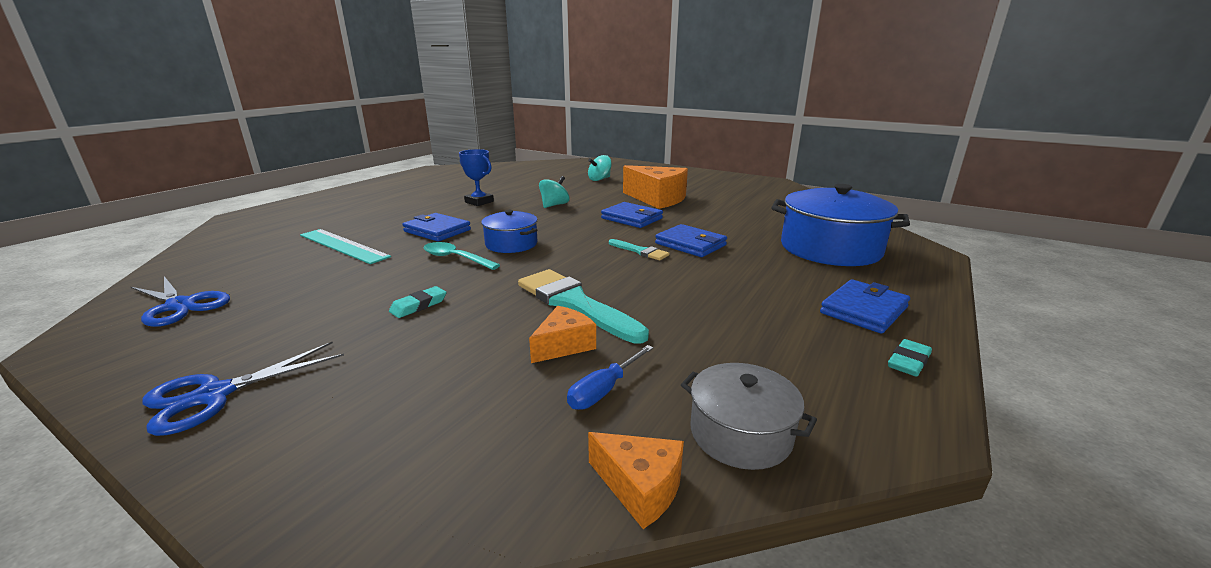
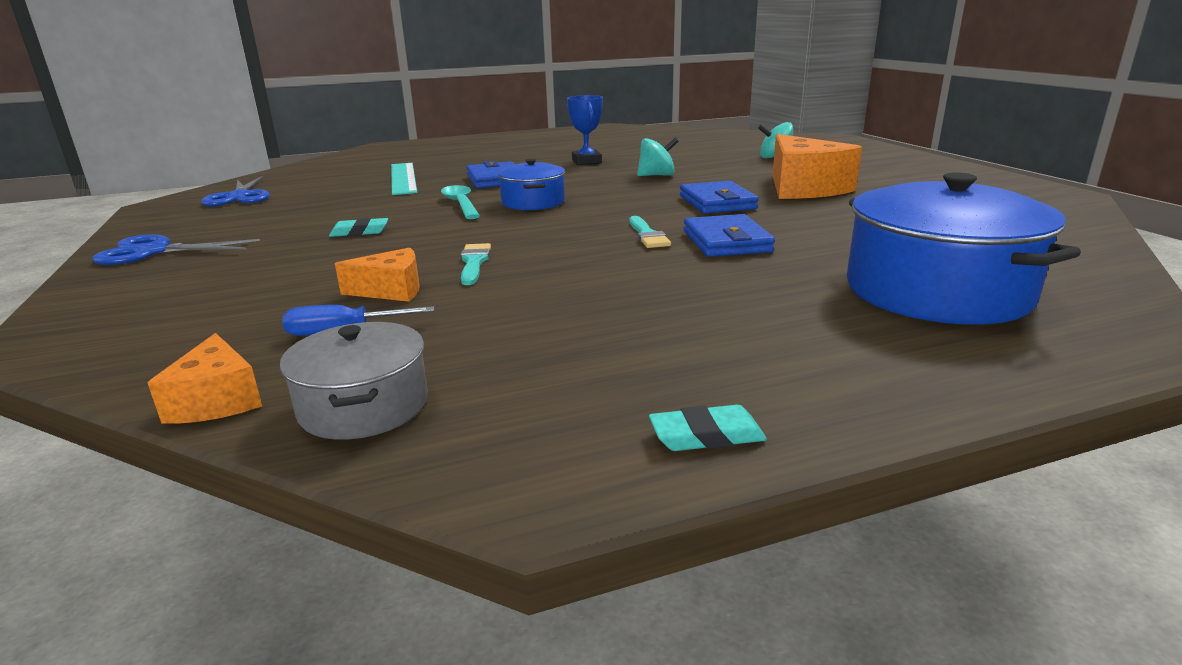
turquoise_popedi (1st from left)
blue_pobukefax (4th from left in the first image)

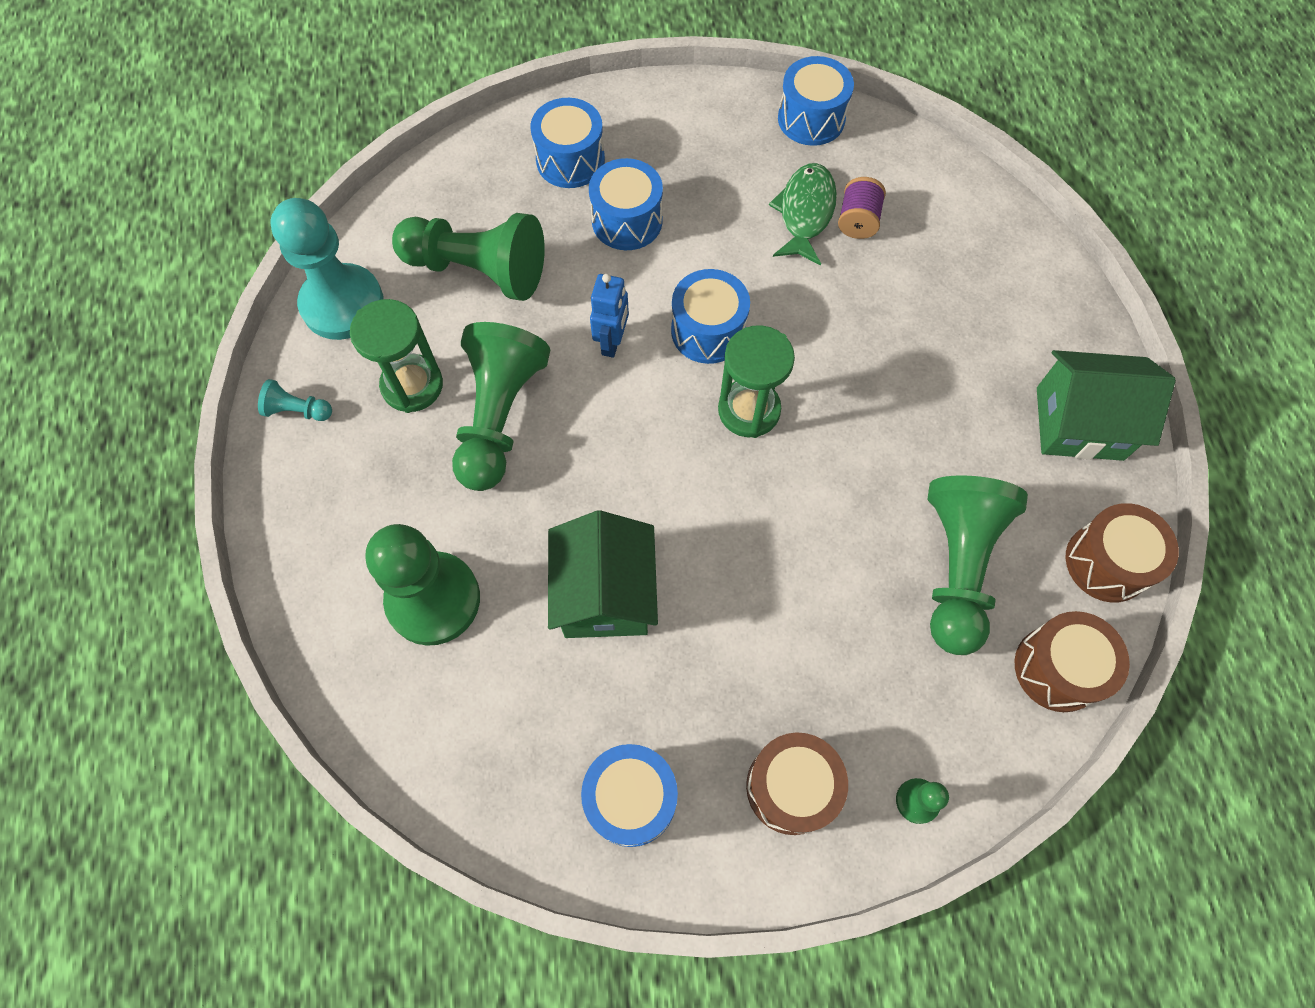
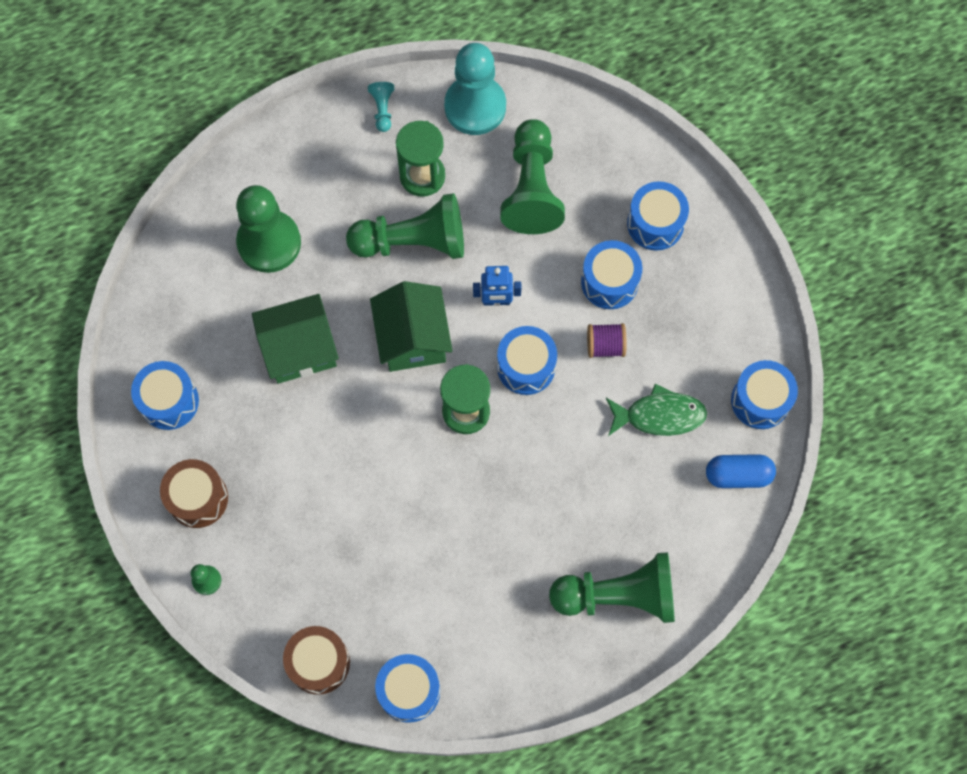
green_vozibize (2nd from left)
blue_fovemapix (2nd from left)
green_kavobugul (5th from left)
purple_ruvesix
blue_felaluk

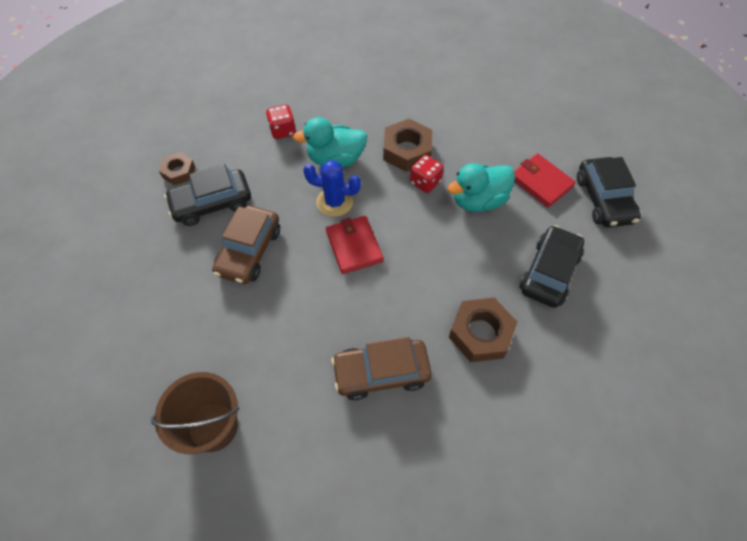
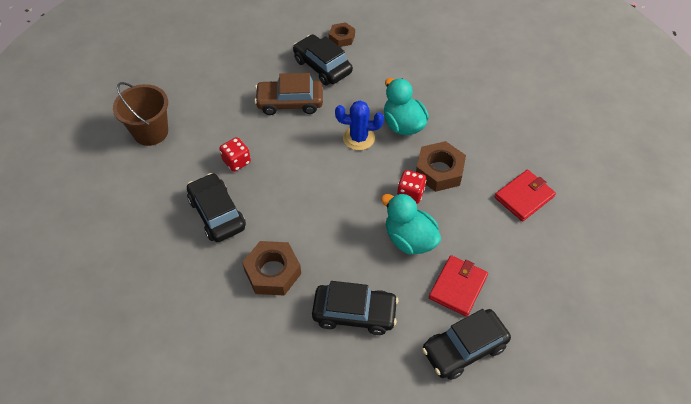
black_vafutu (1st from left)
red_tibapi (1st from left)
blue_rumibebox
red_pobukefax (2nd from left)

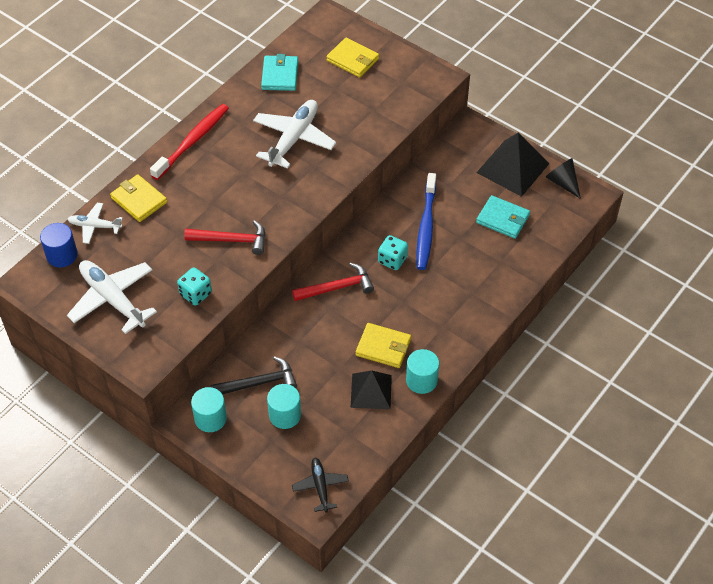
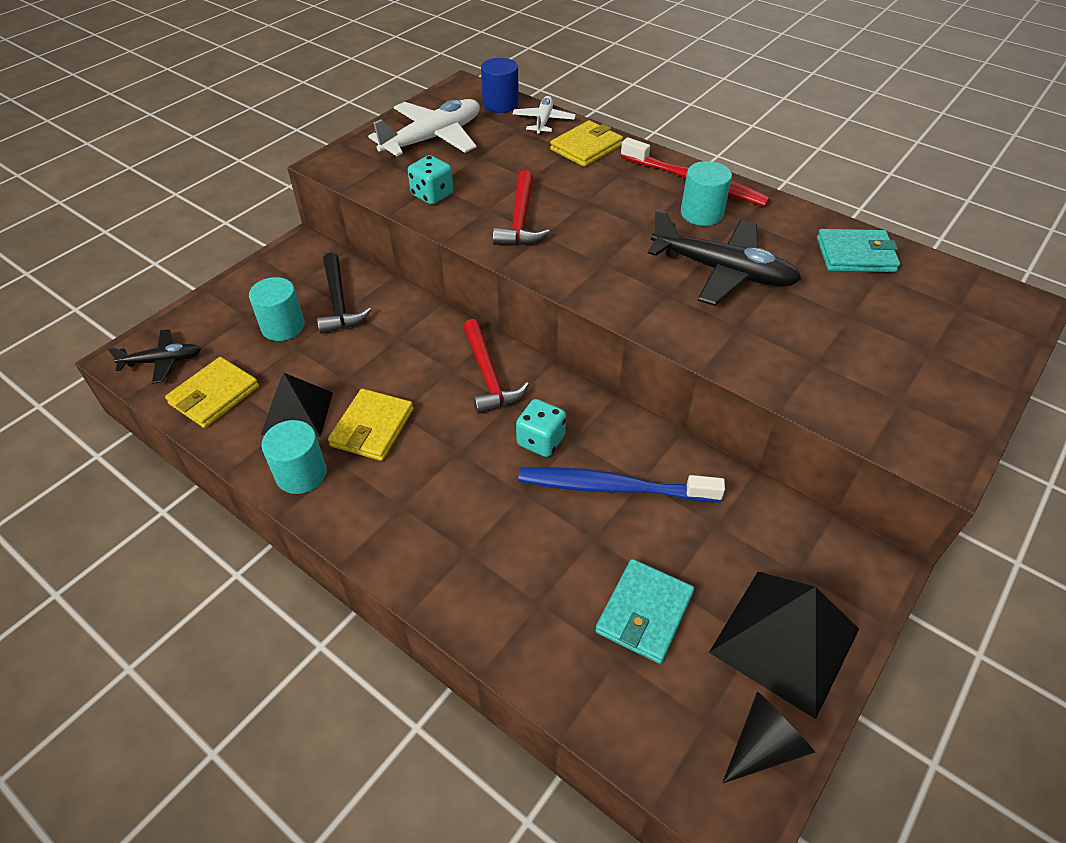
yellow_pobukefax (1st from left)
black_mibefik (2nd from left)
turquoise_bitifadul (3rd from left)

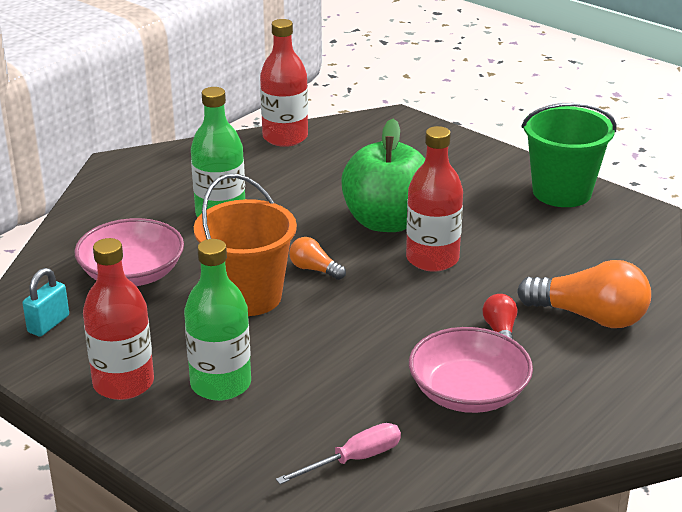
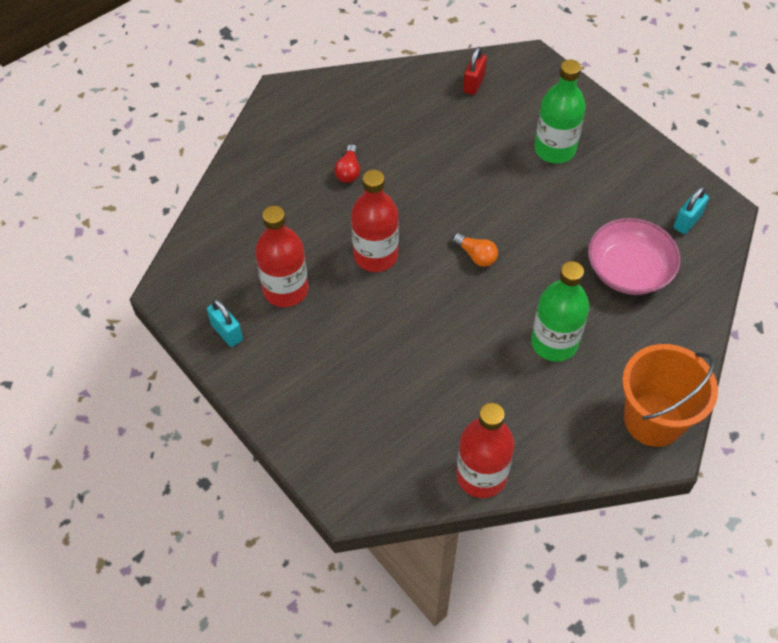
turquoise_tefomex (1st from left)
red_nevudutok (1st from left)
red_tefomex
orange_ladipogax
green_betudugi
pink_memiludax (2nd from left in the first image)
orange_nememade (2nd from left in the first image)

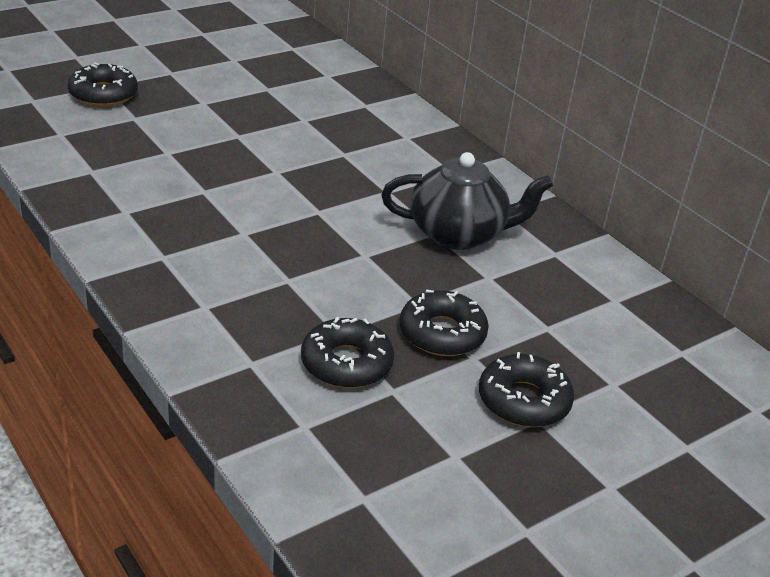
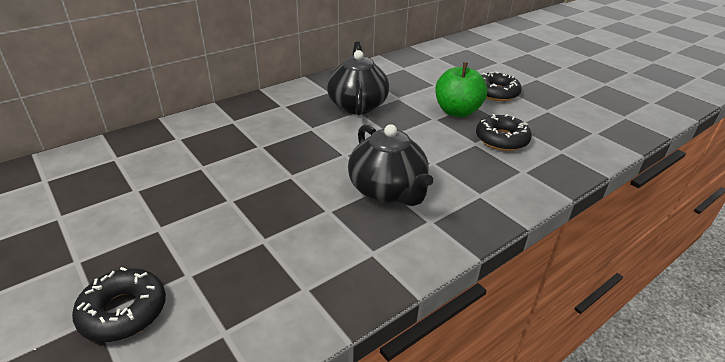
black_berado (2nd from left)
green_betudugi

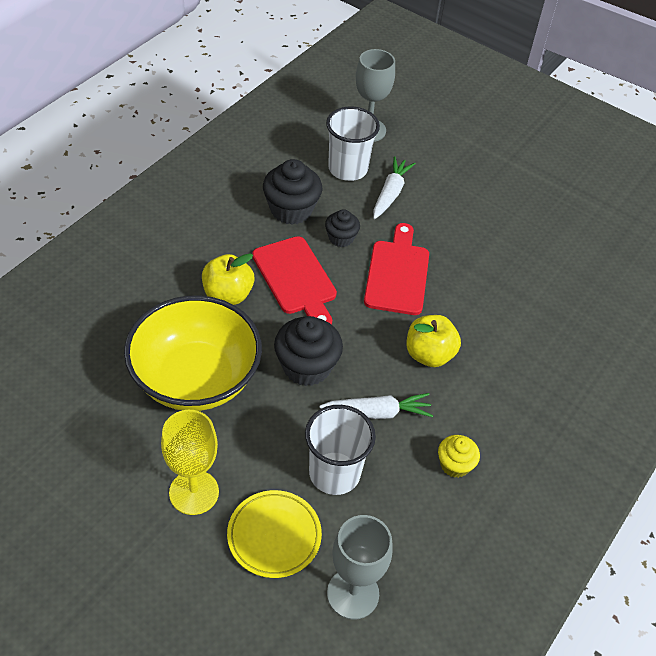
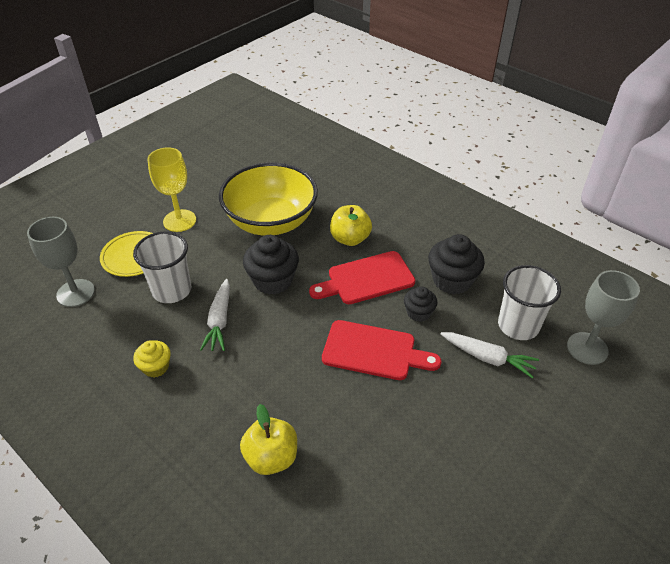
yellow_betudugi (1st from left)

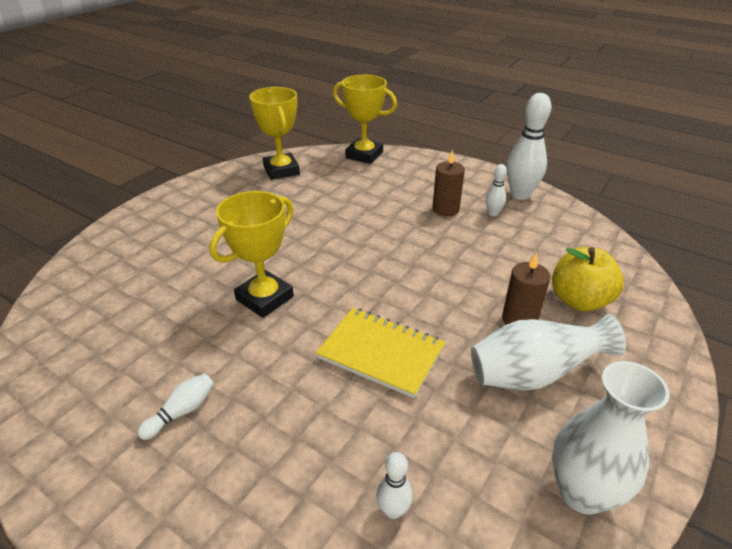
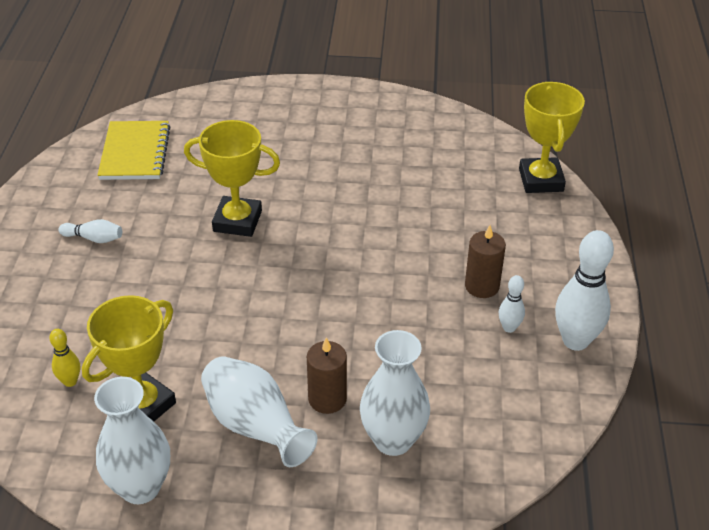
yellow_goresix
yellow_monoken (1st from left)
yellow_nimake
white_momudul (3rd from left)

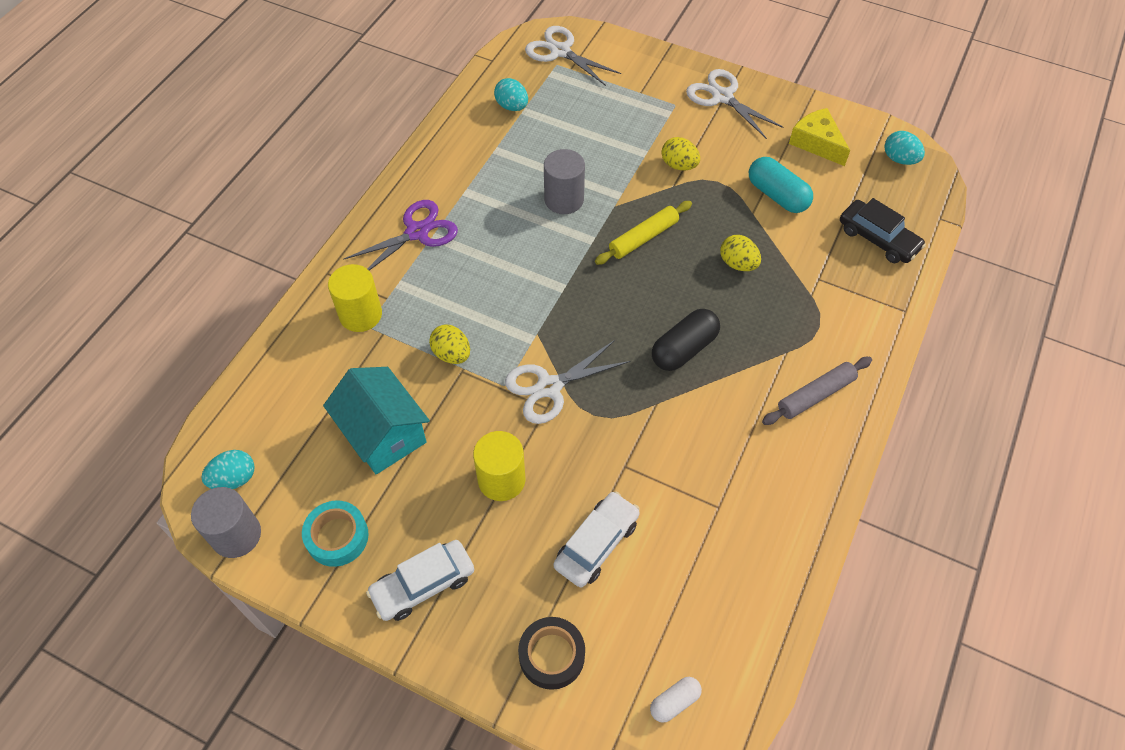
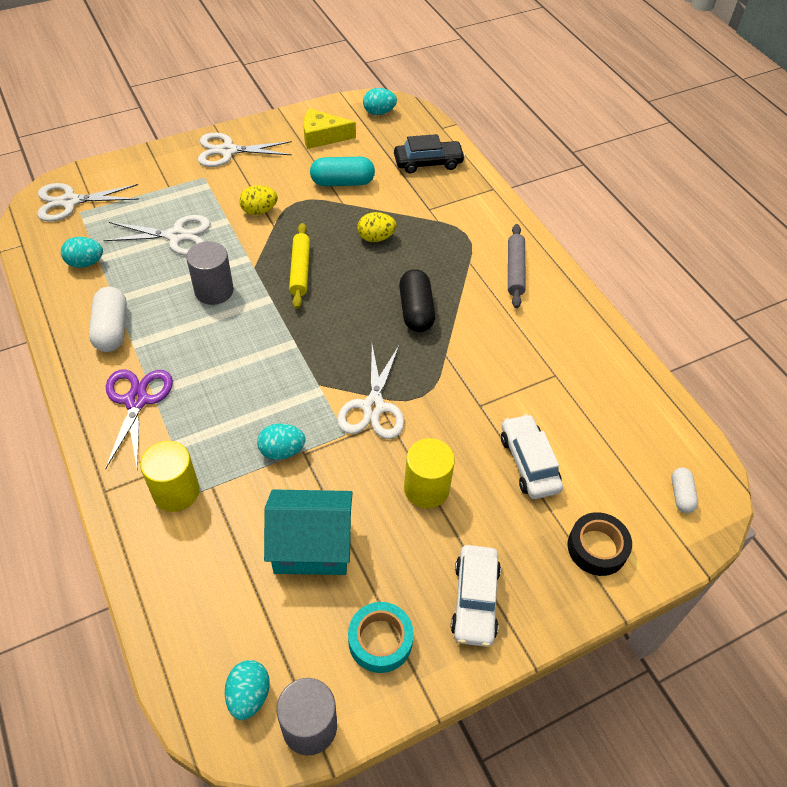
white_felaluk (1st from left)
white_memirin (2nd from left)
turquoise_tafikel (3rd from left)

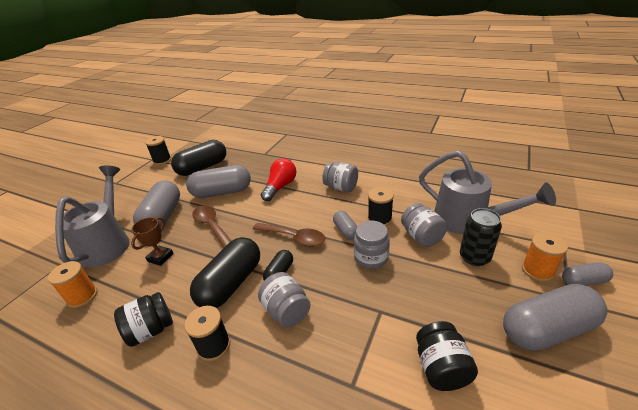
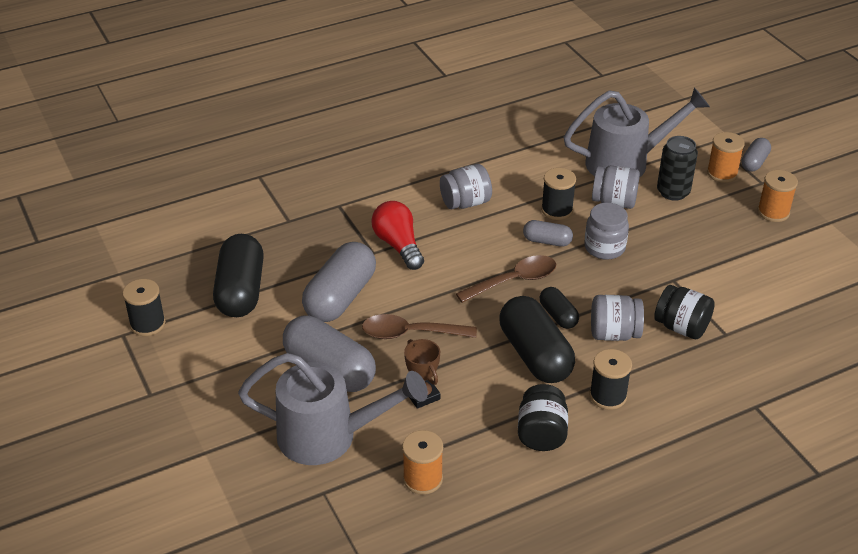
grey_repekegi (1st from left)
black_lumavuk (2nd from left)
orange_ruvesix (3rd from left)

